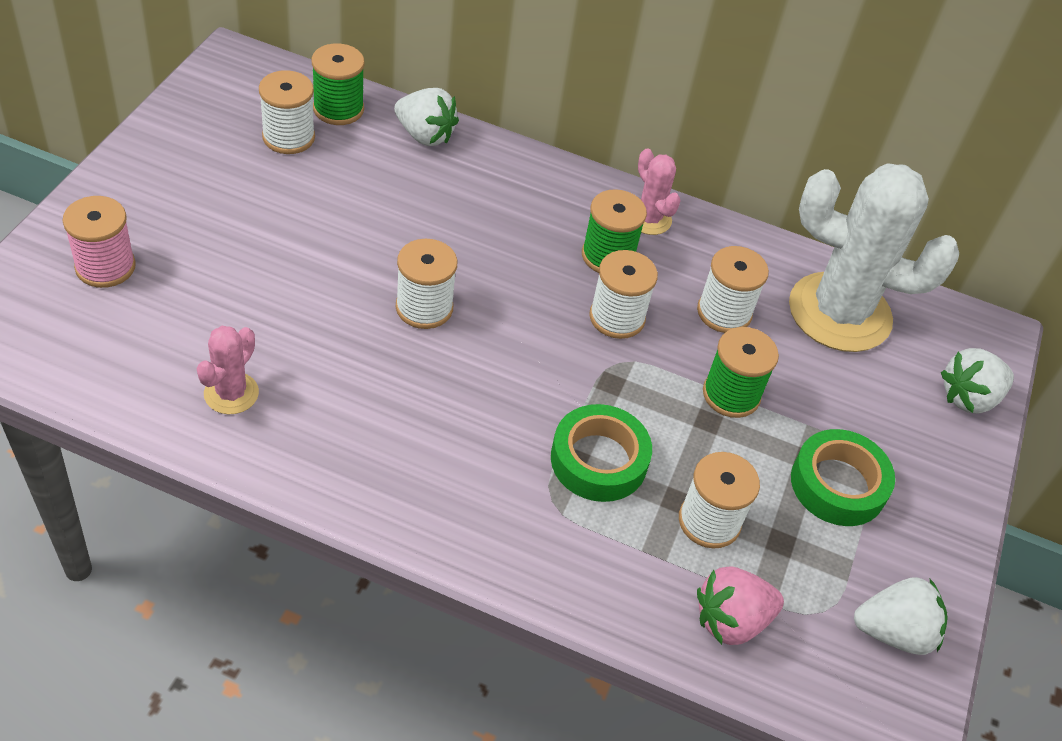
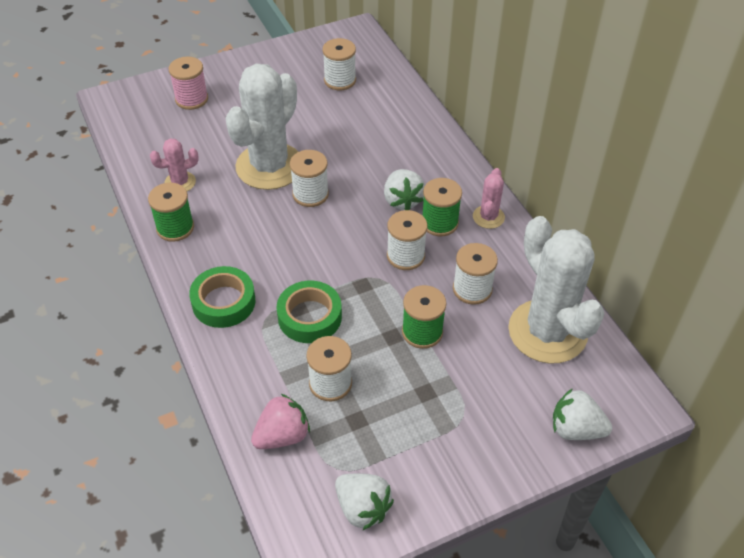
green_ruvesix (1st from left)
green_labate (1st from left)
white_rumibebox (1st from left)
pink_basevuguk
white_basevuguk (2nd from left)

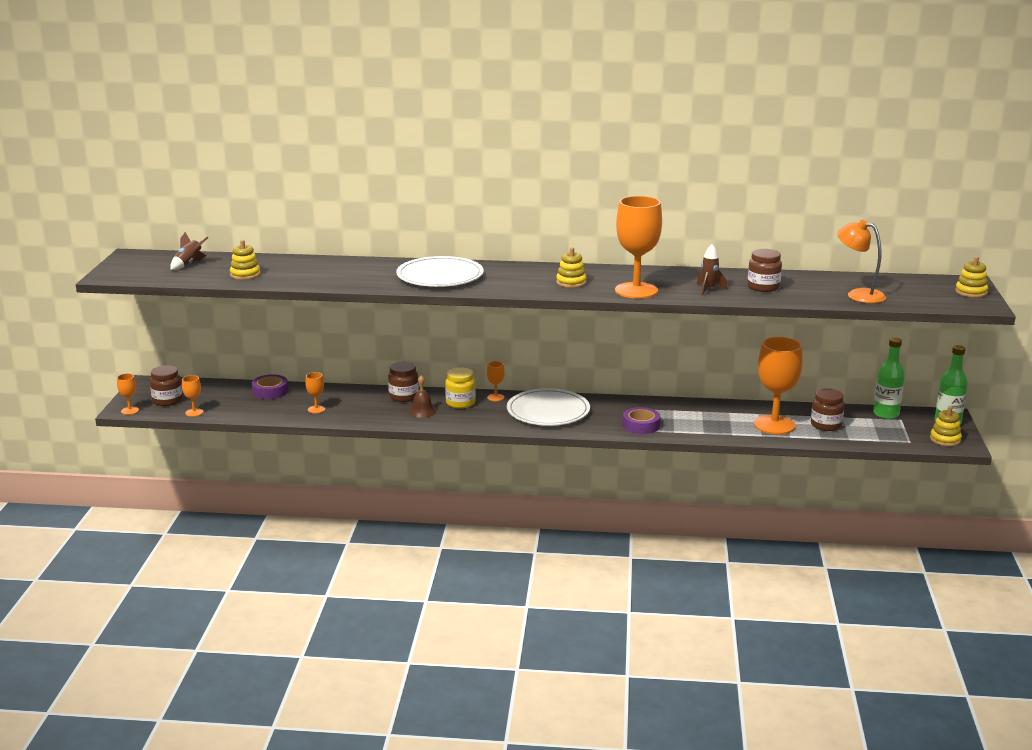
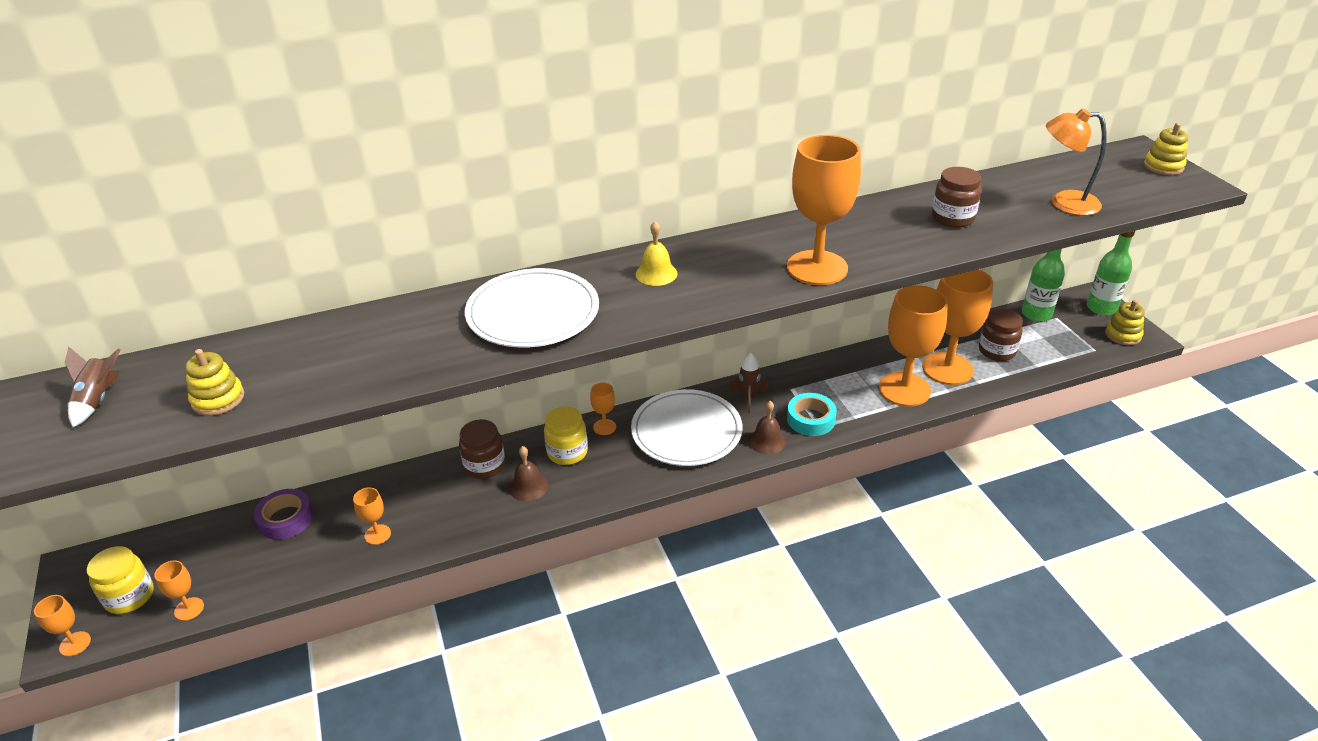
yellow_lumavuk (1st from left)
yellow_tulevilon
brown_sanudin (2nd from left)
brown_tulevilon (2nd from left)
turquoise_labate
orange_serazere (6th from left)
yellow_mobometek (2nd from left in the first image)

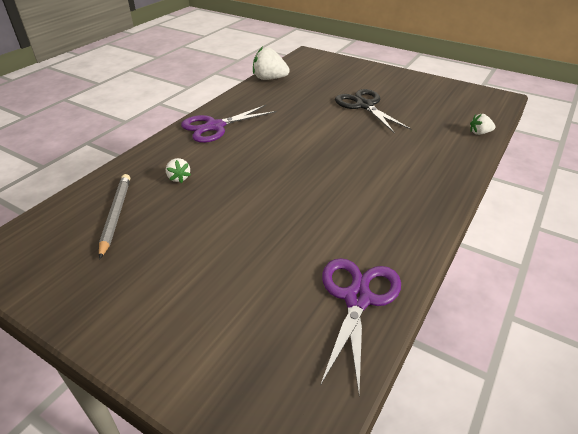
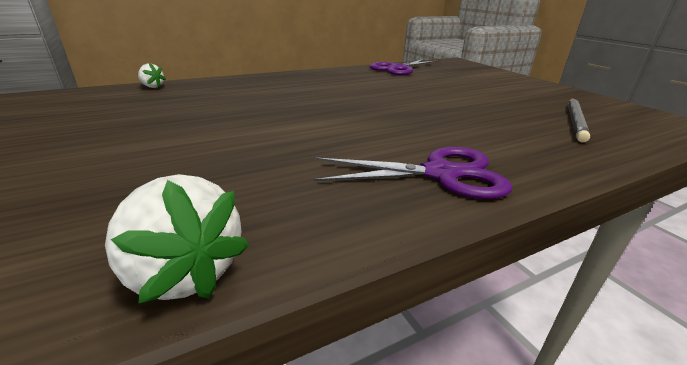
white_basevuguk (1st from left in the first image)
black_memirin

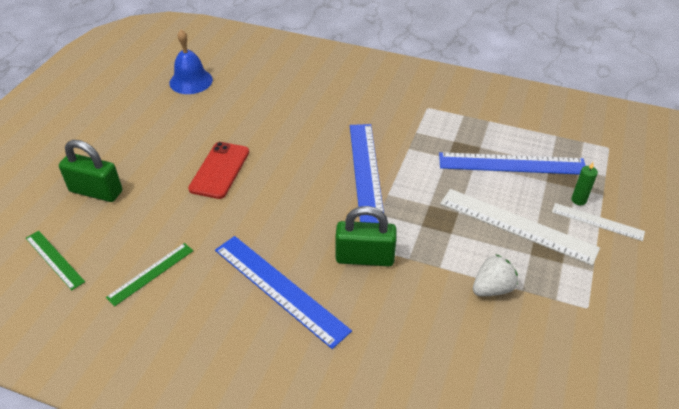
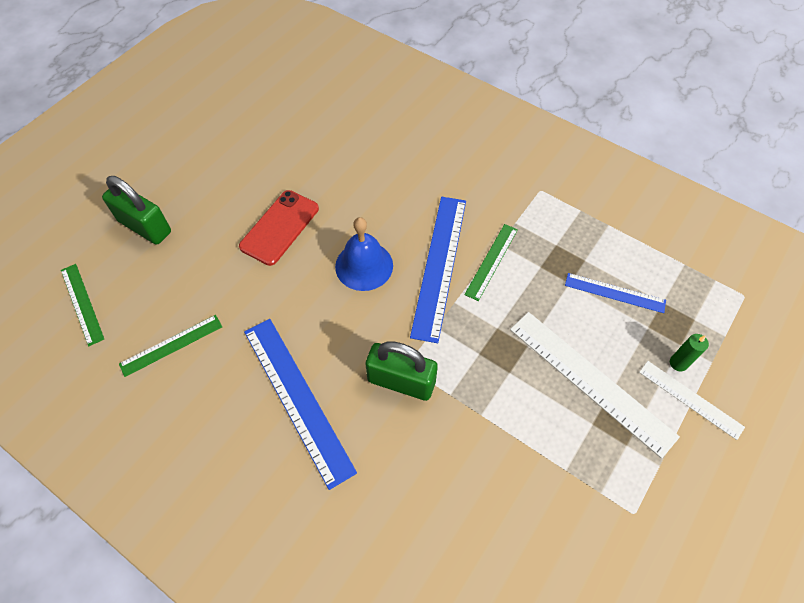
blue_tulevilon
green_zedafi (3rd from left)
blue_zedafi (3rd from left)
white_basevuguk

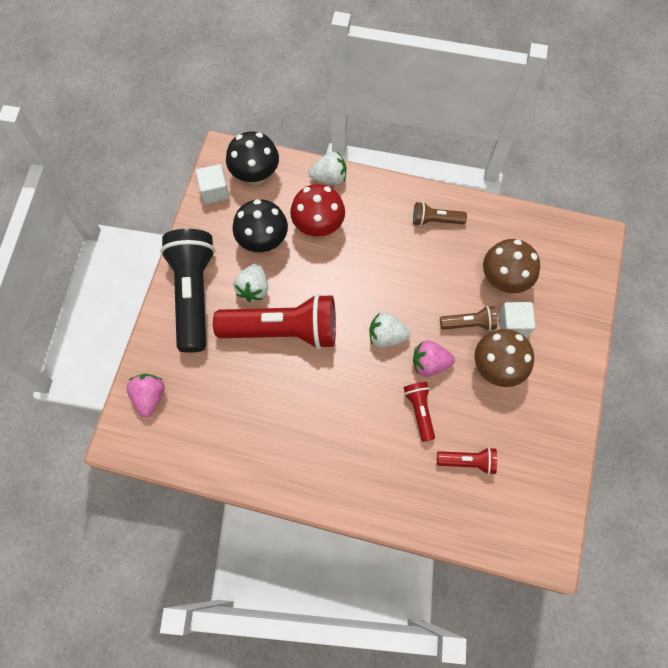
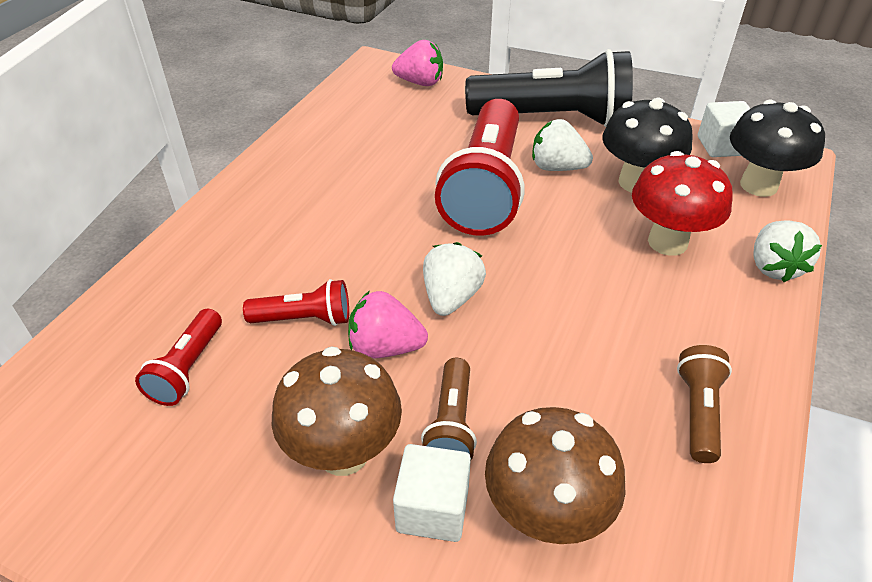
pink_basevuguk (1st from left)

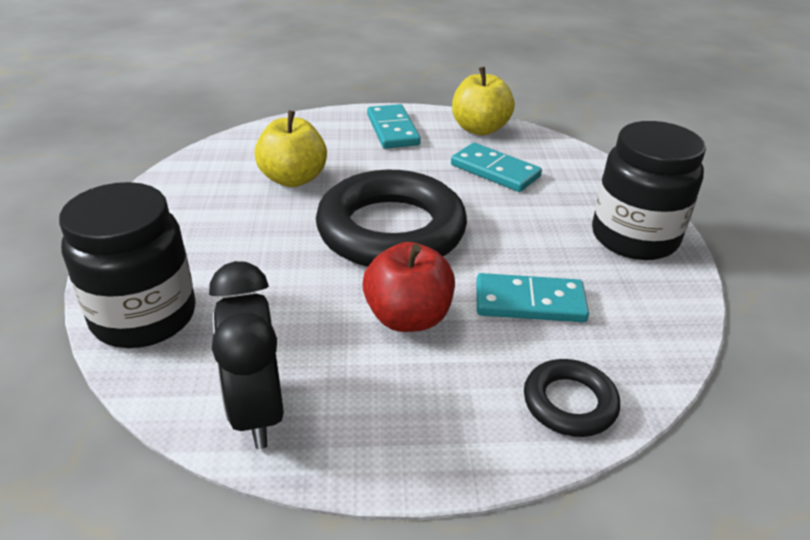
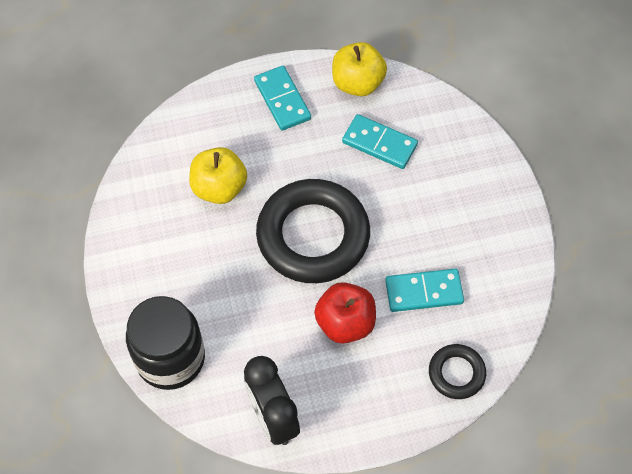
black_lumavuk (2nd from left in the first image)

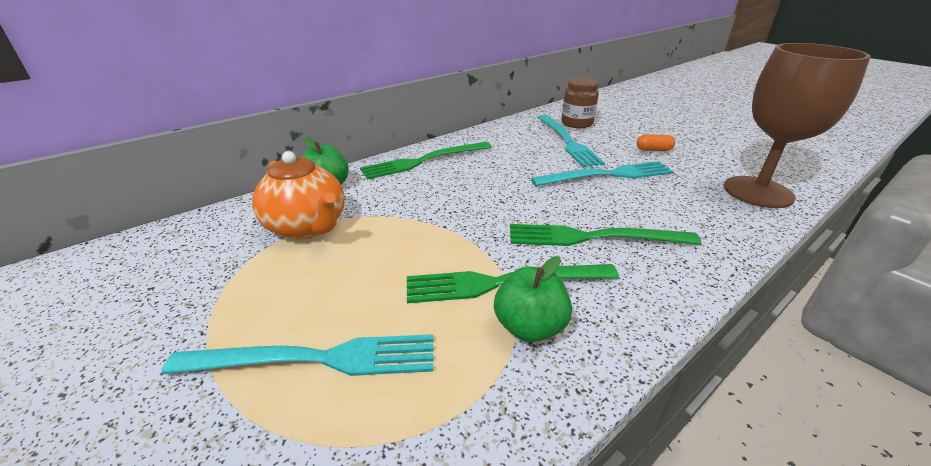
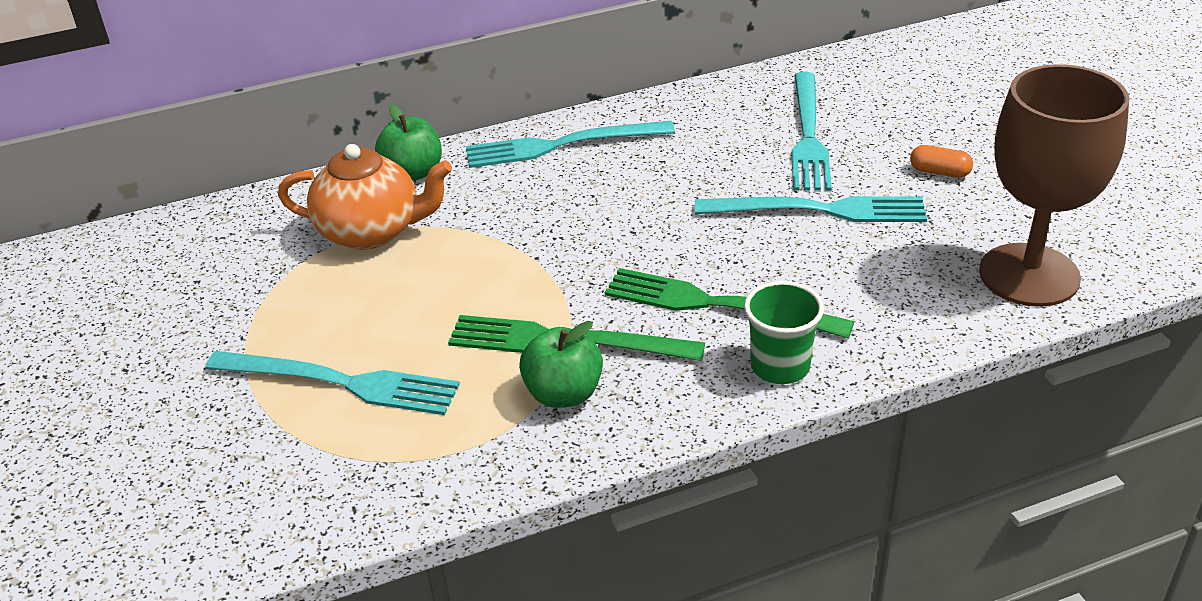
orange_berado
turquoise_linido (2nd from left)
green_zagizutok
brown_lumavuk

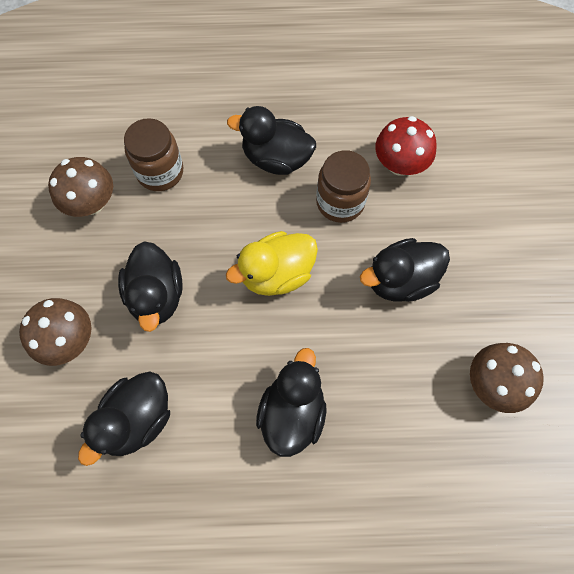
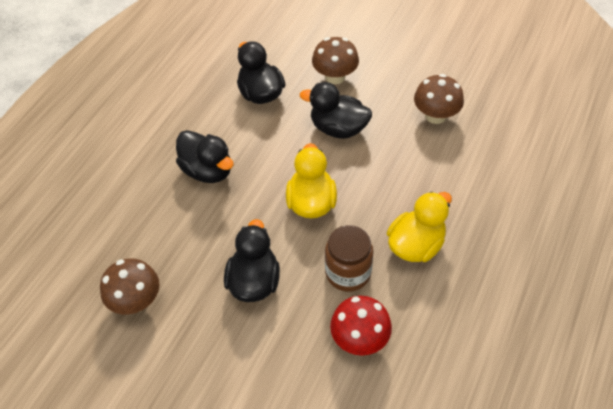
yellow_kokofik (2nd from left)
brown_lumavuk (1st from left in the first image)

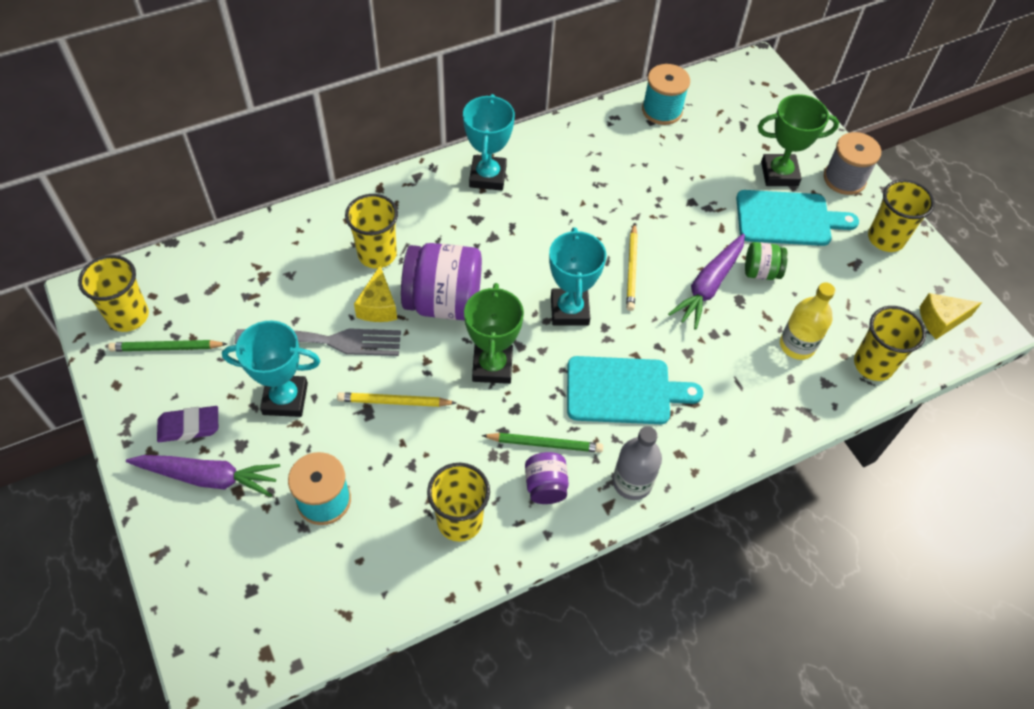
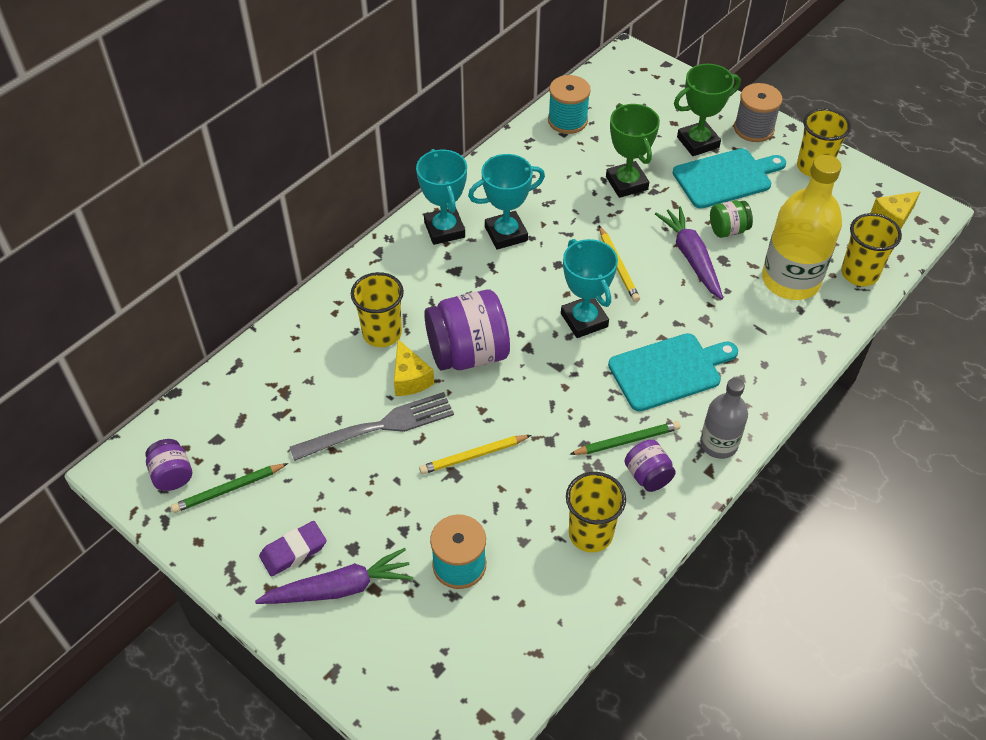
purple_lumavuk (1st from left)
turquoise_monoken (2nd from left)
green_monoken (1st from left)
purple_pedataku (2nd from left)
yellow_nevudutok

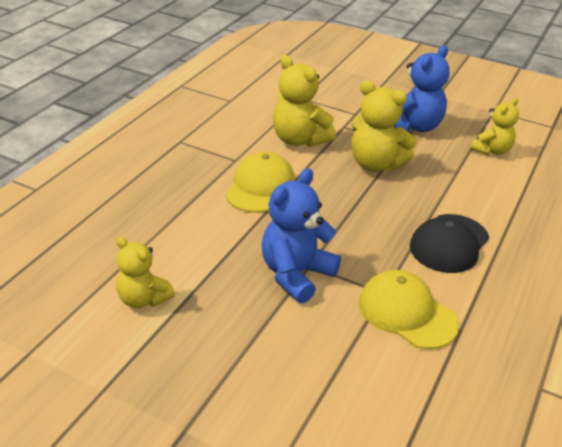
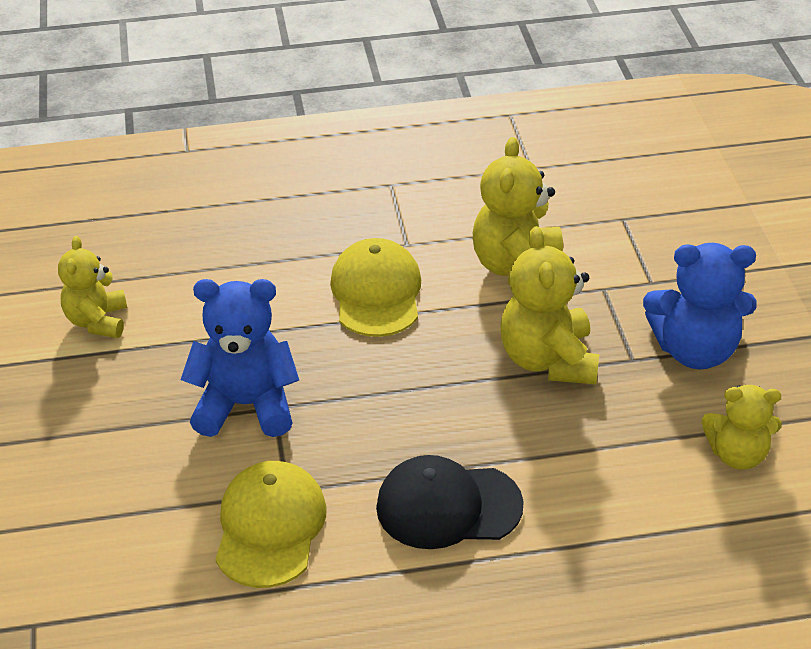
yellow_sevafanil (2nd from left)

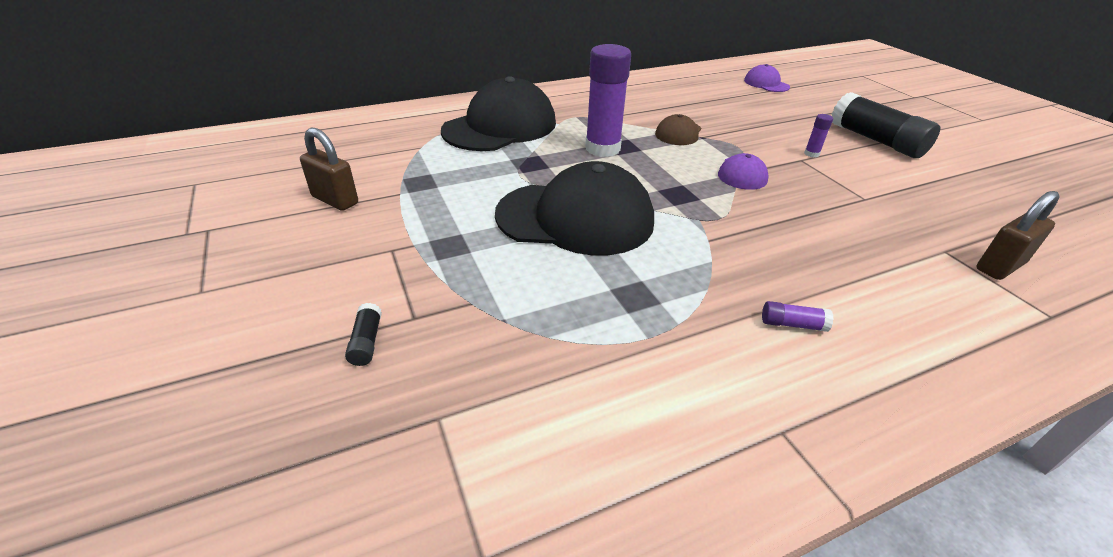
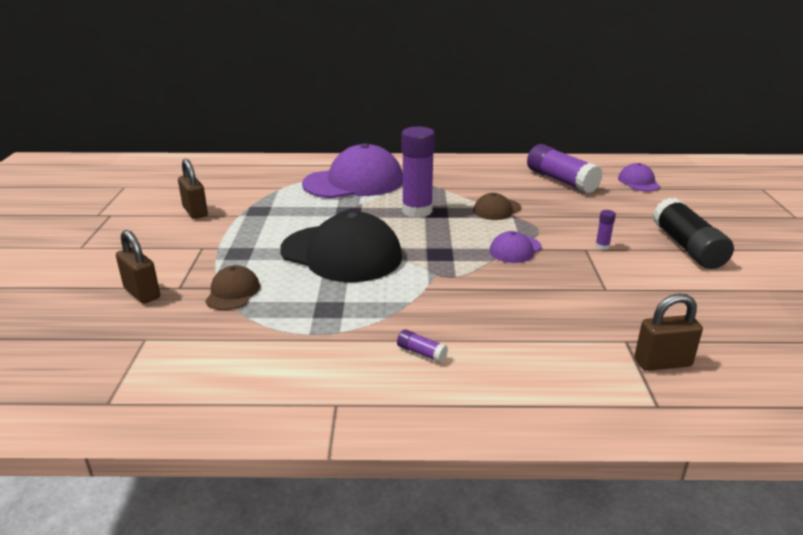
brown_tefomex (1st from left)
brown_sevafanil (1st from left)
purple_sevafanil (1st from left)
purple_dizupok (3rd from left)

